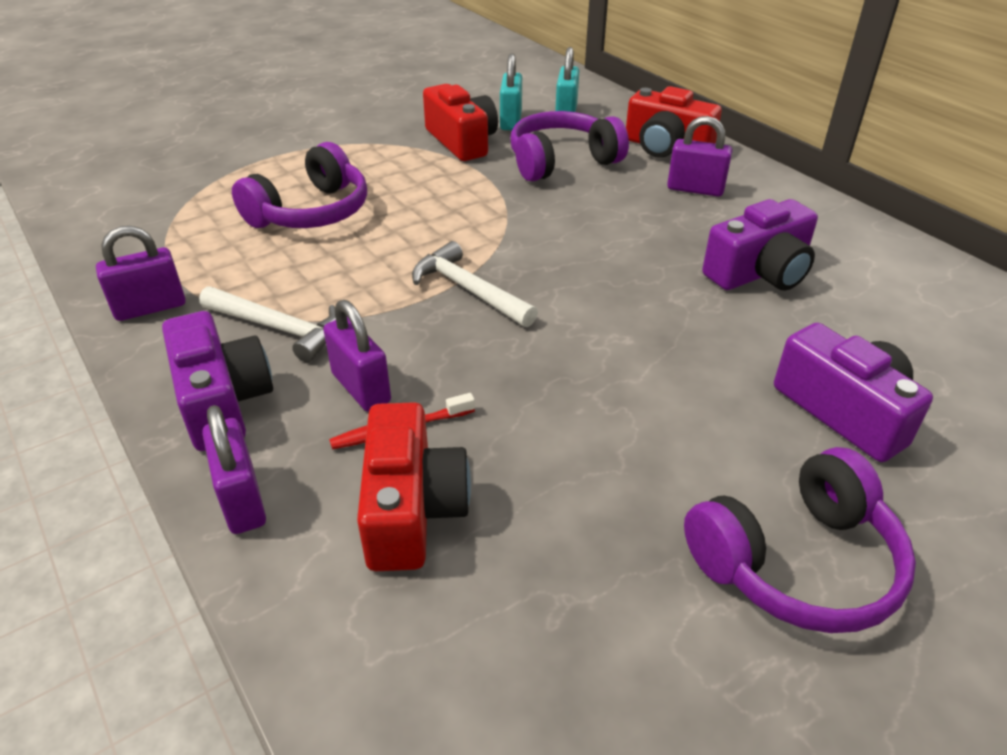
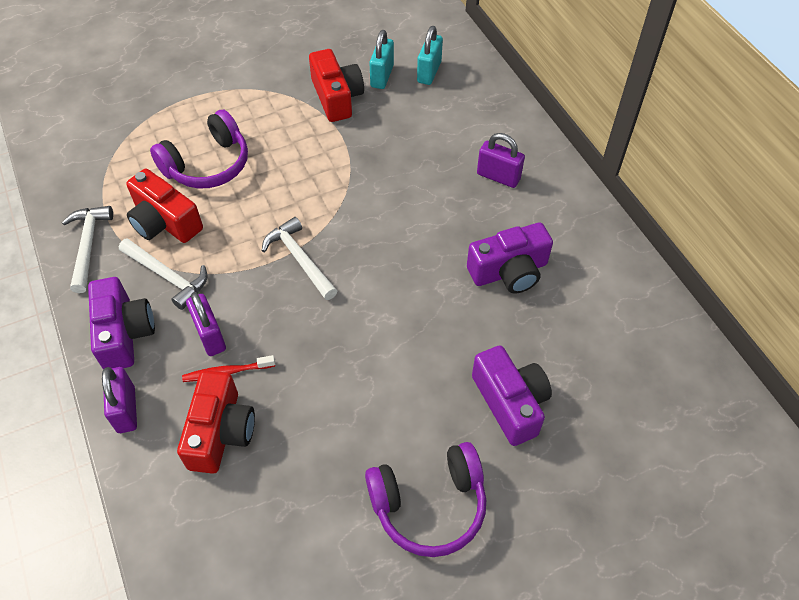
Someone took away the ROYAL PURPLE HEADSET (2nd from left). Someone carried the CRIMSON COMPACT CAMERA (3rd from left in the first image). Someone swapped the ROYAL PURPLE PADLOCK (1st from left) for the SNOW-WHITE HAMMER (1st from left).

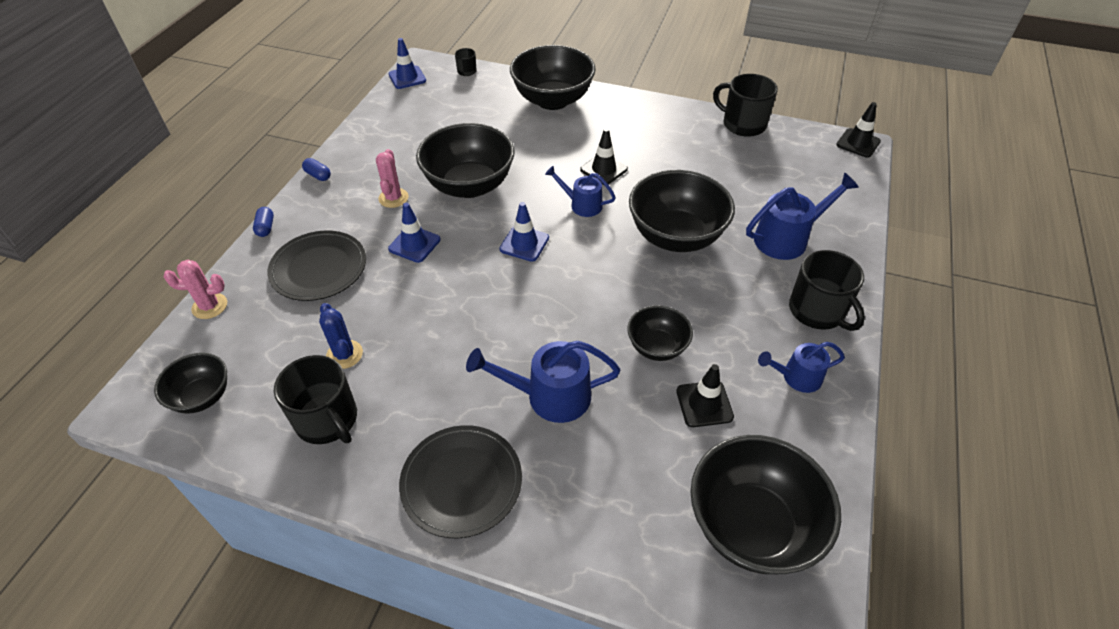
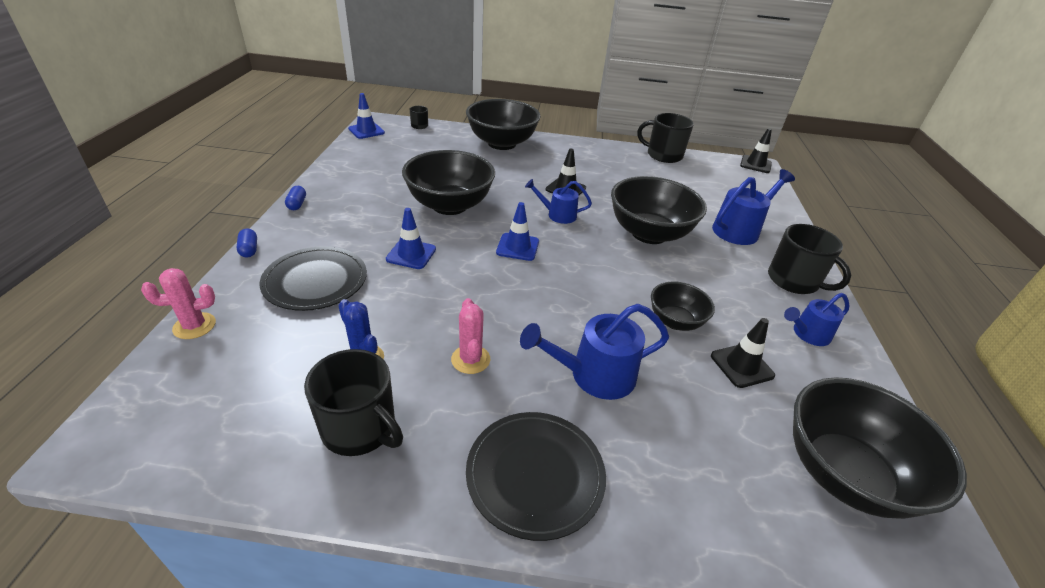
Someone took away the JET-BLACK DEEP DISH (1st from left). Someone carried the ROSE-PINK PRICKLY PLANT (2nd from left). Someone rotated the ROYAL BLUE CAPSULE (2nd from left) by 60 degrees clockwise.

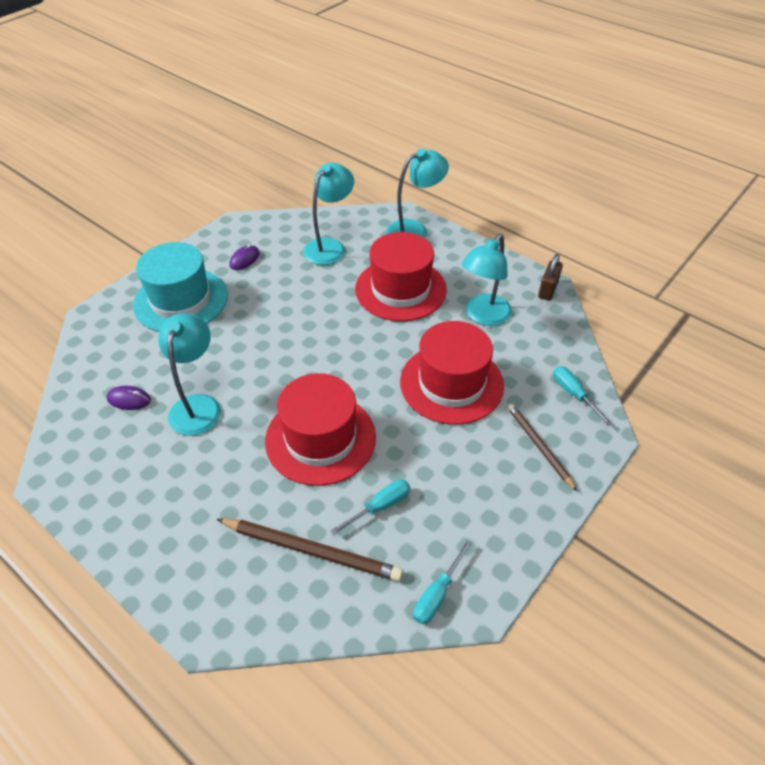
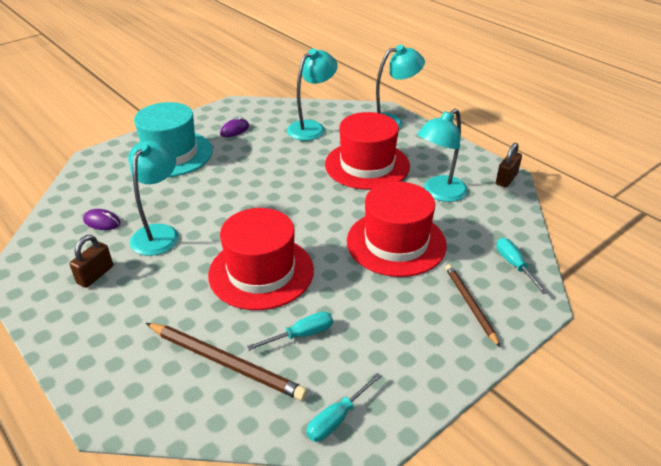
Someone put down the DARK BROWN PADLOCK (1st from left).

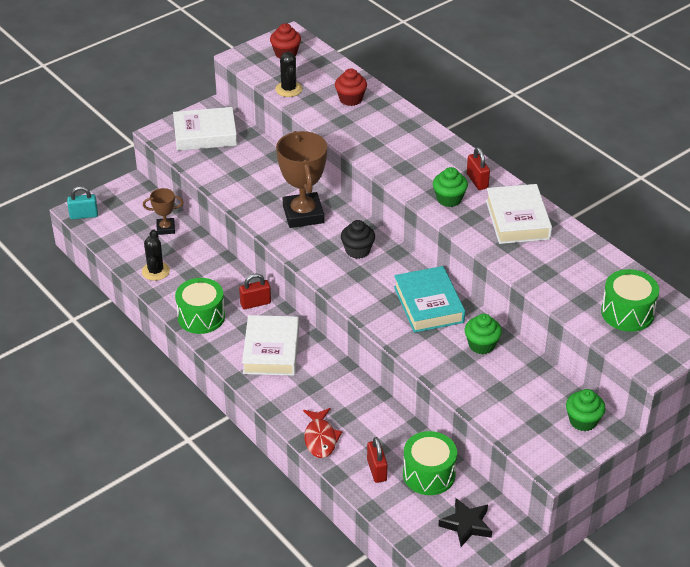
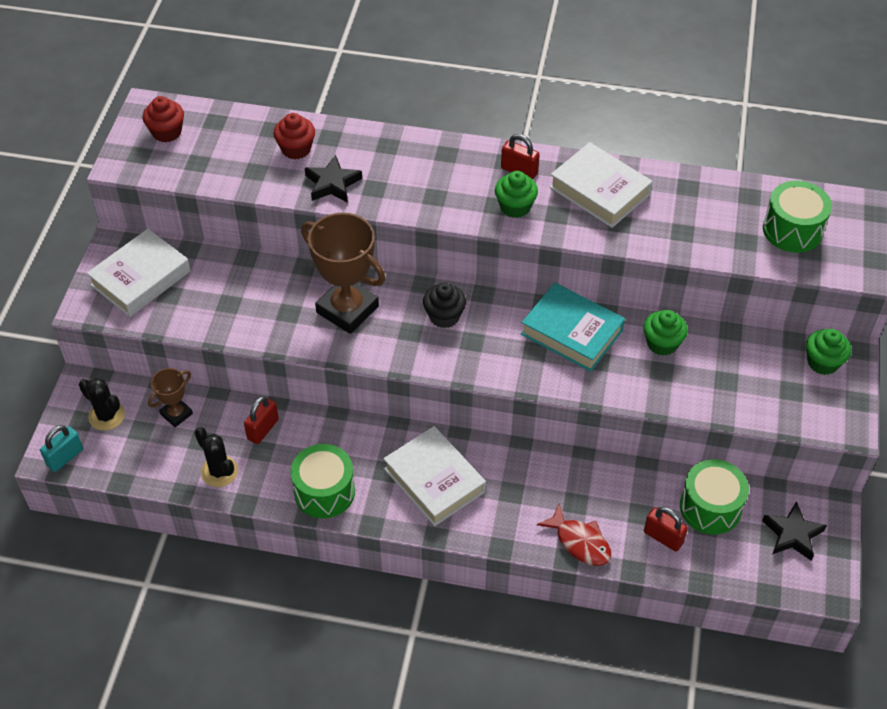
Someone put down the JET-BLACK STAR (1st from left). Someone carried the CRIMSON PADLOCK (1st from left). Someone carried the JET-BLACK PRICKLY PLANT (2nd from left in the first image).

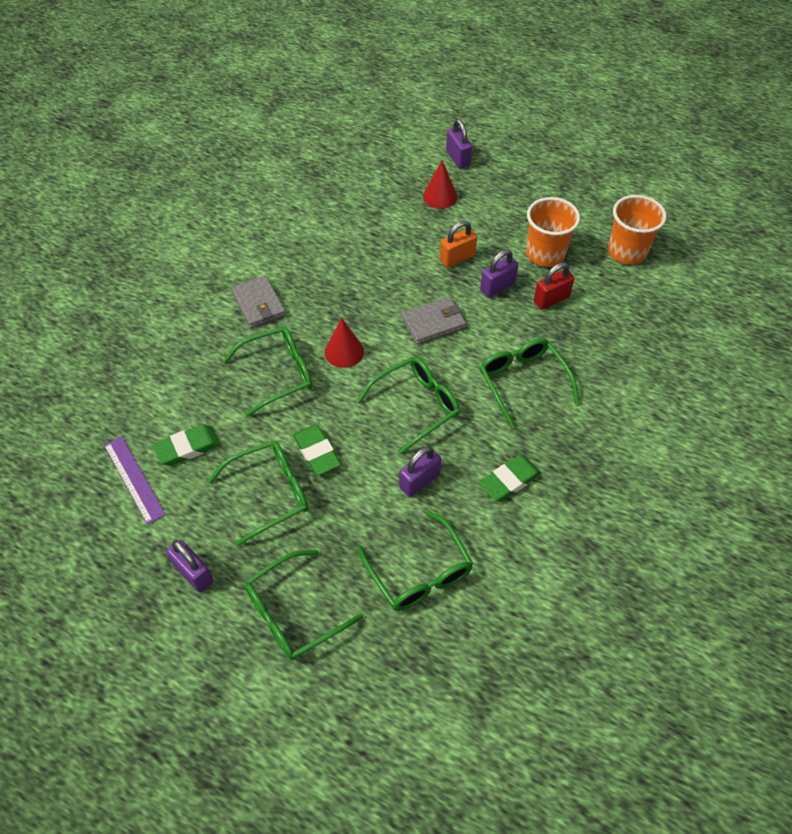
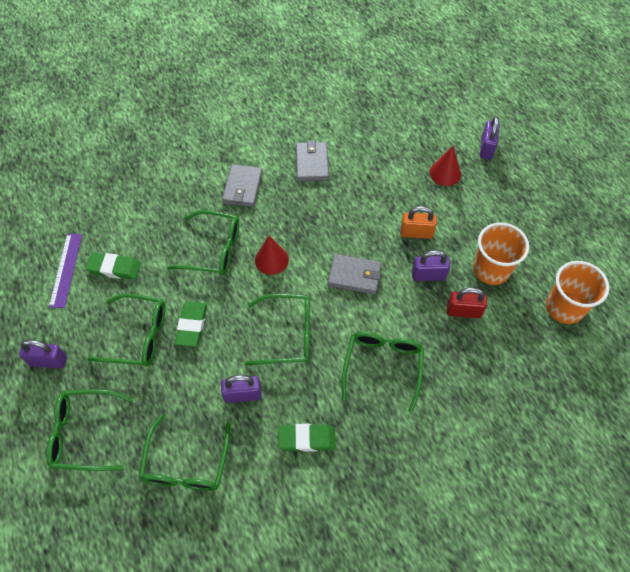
Someone put down the GRAY CARD WALLET (2nd from left). Someone rotated the ROYAL PURPLE PADLOCK (1st from left) by 75 degrees counterclockwise.

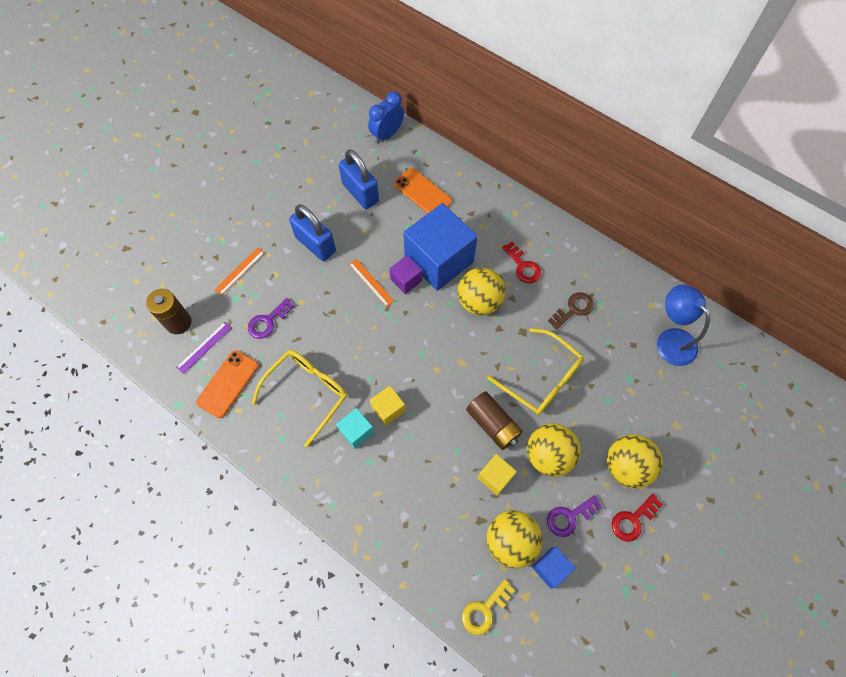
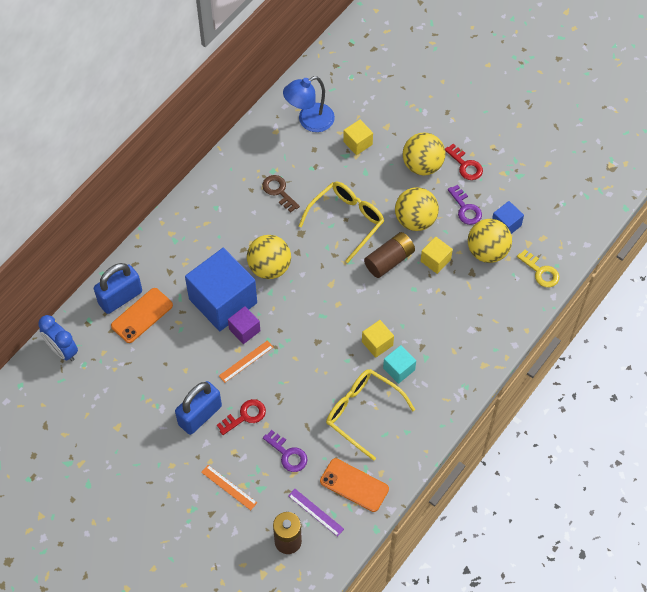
Someone put down the GOLDEN SOLID CUBE (1st from left). Someone carried the ROYAL BLUE PADLOCK (2nd from left in the first image). Someone carried the CRIMSON LATCHKEY (1st from left).

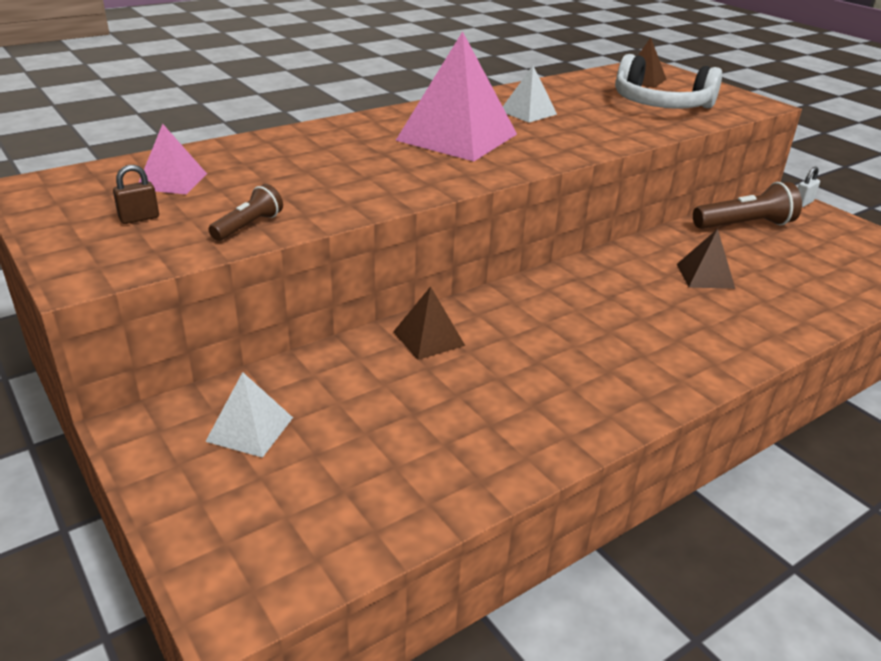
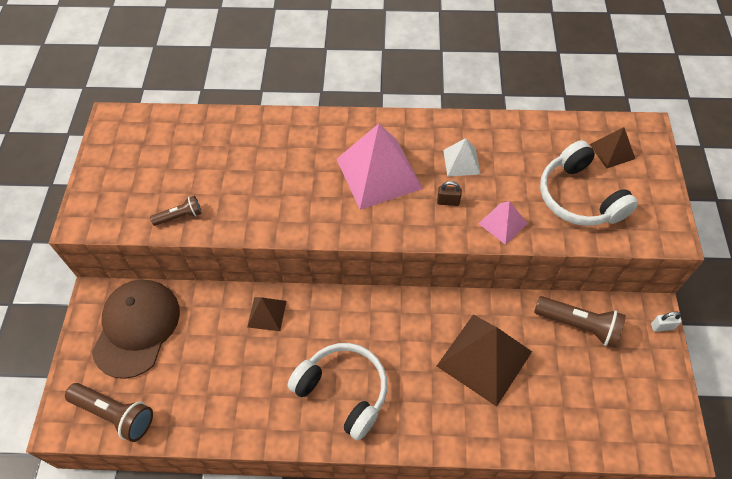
Someone put down the DARK BROWN FLASHLIGHT (1st from left). Someone put down the SNOW-WHITE HEADSET (1st from left). Someone carried the DARK BROWN PADLOCK. Someone carried the ROSE-PINK SOLID PYRAMID (1st from left in the first image). Someone swapped the SNOW-WHITE SOLID PYRAMID (1st from left) for the DARK BROWN PEAKED CAP. Someone scaled the DARK BROWN SOLID PYRAMID (3rd from left in the first image) by 2.00.

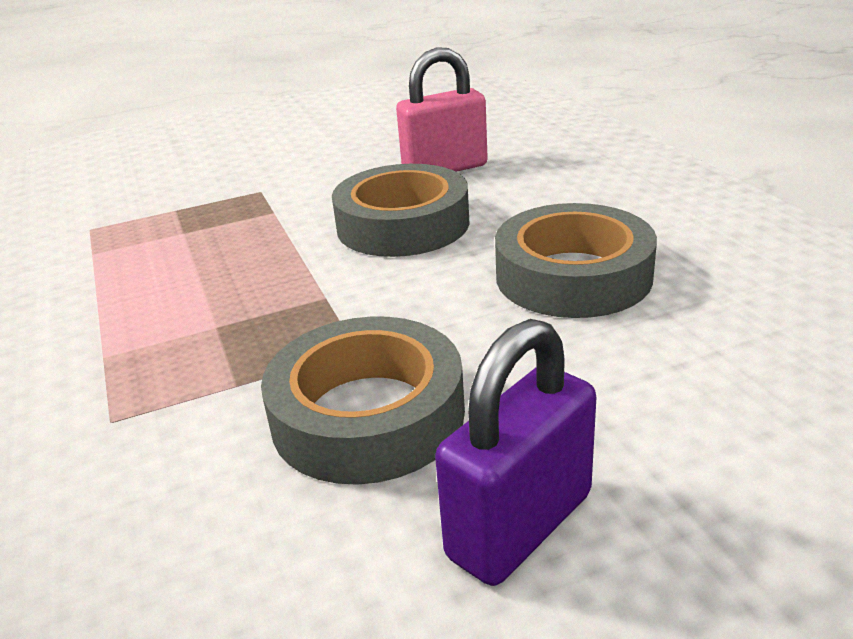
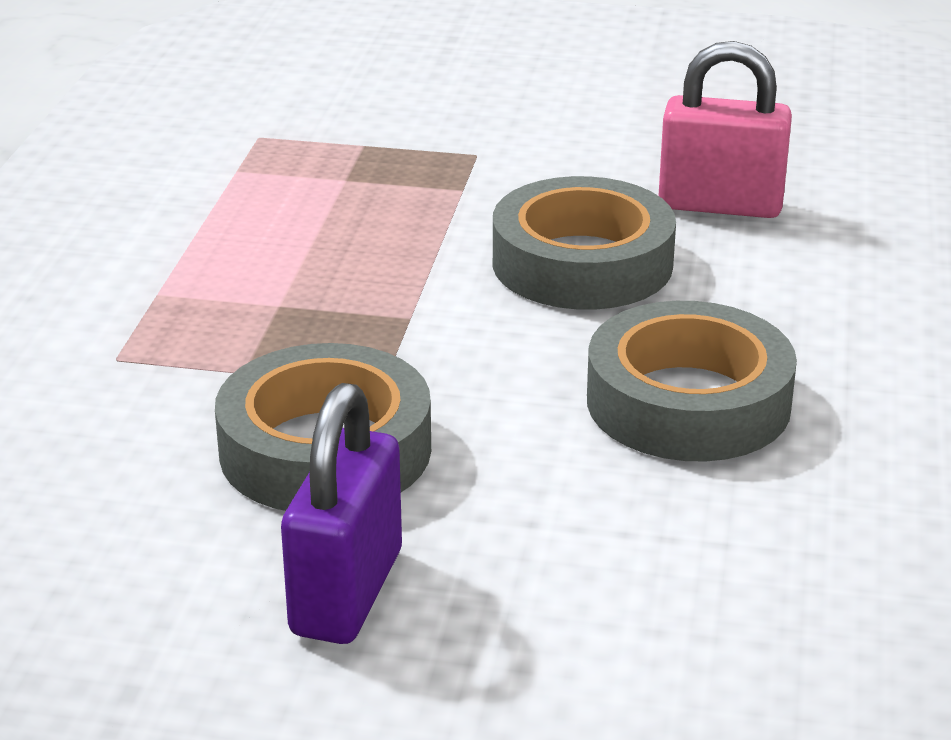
Someone rotated the ROYAL PURPLE PADLOCK by 60 degrees counterclockwise.

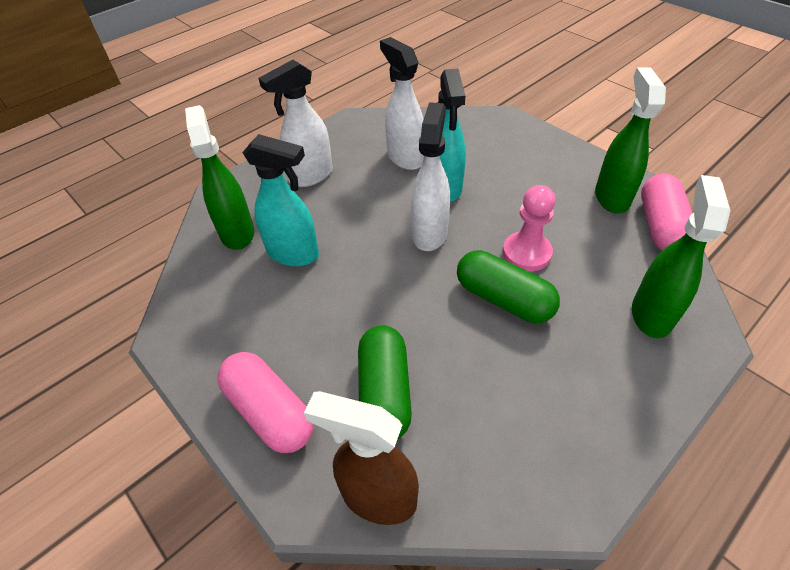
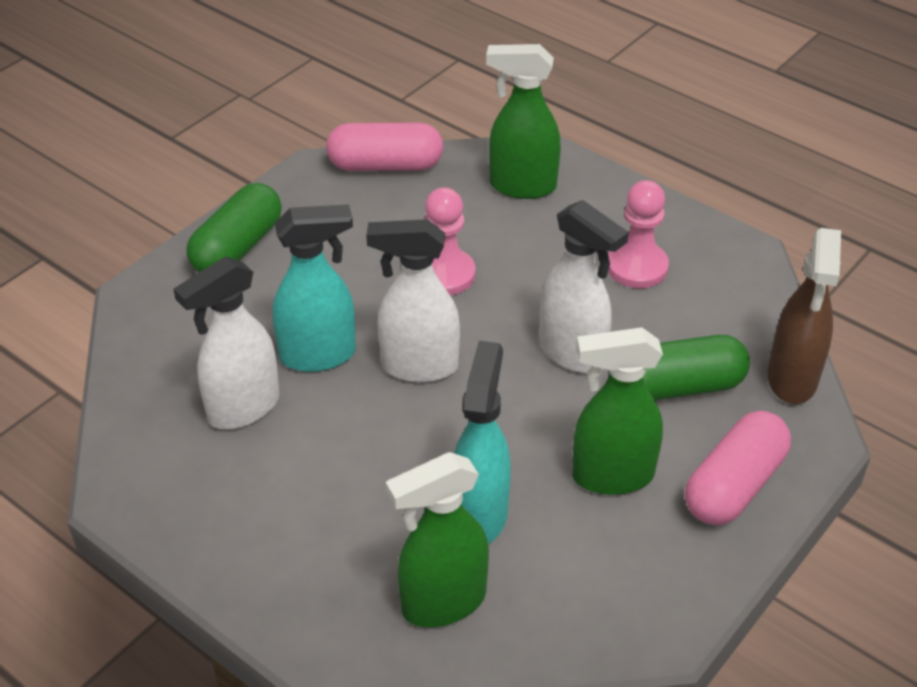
Someone put down the ROSE-PINK PAWN (2nd from left). Someone carried the SNOW-WHITE SPRAYER (1st from left in the first image). Someone carried the LEAF-GREEN CAPSULE (2nd from left in the first image). Someone carried the LEAF-GREEN SPRAYER (2nd from left in the first image).

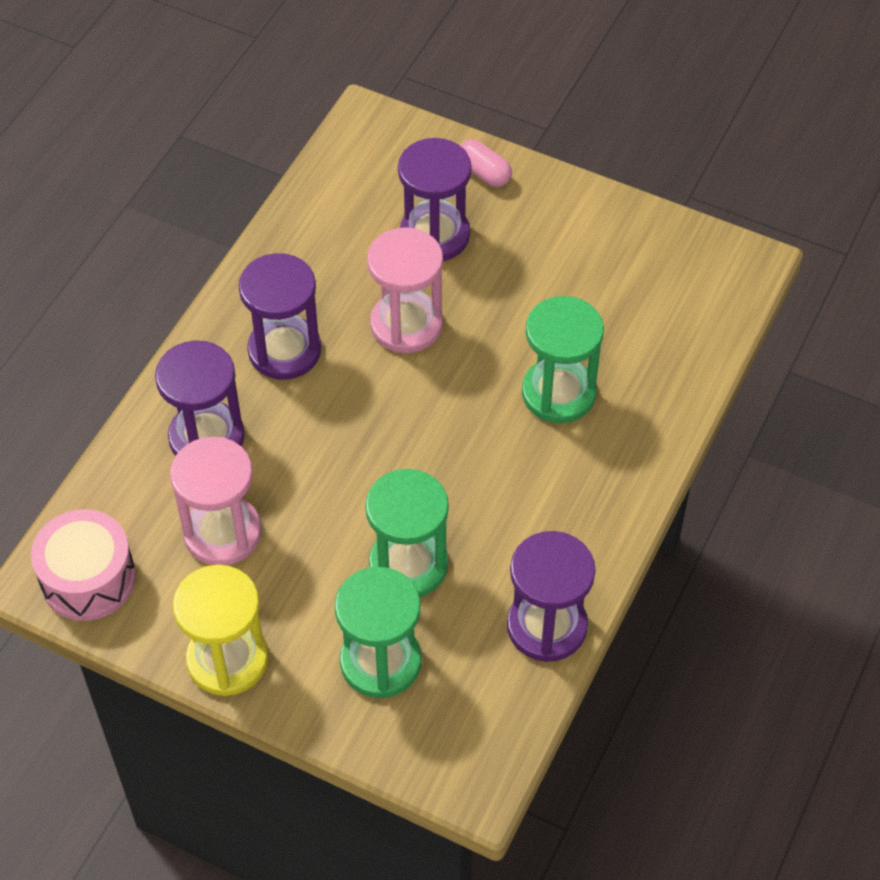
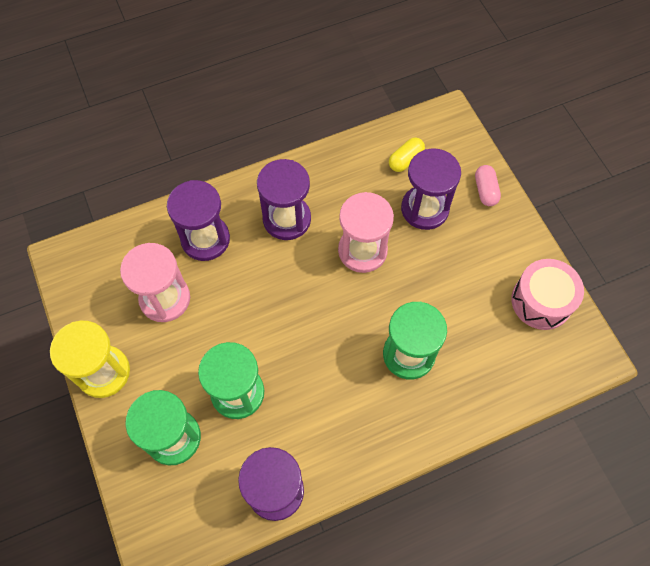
Someone put down the GOLDEN CAPSULE. Someone carried the ROSE-PINK DRUM.

